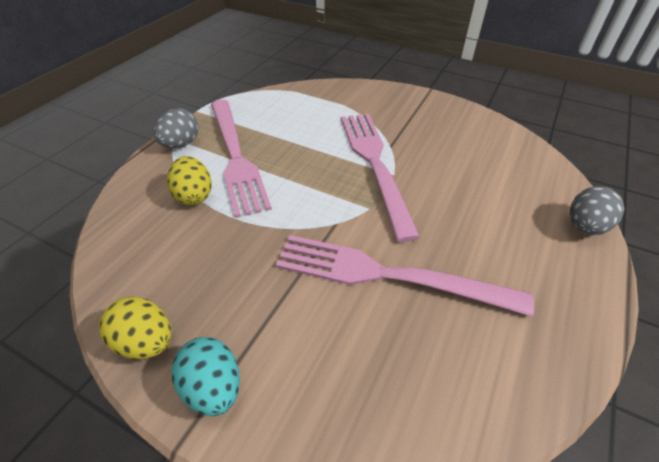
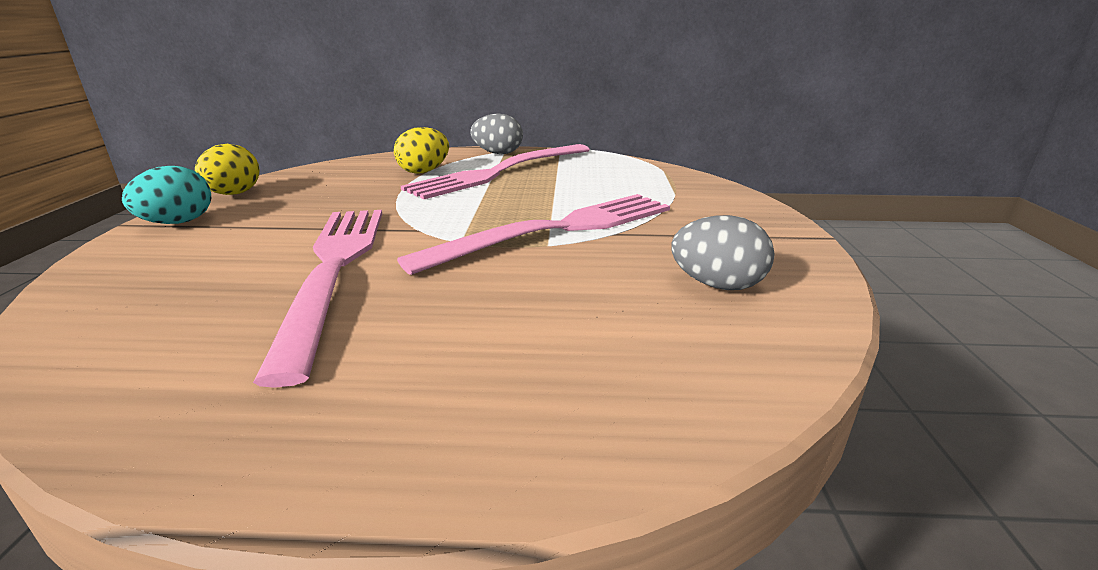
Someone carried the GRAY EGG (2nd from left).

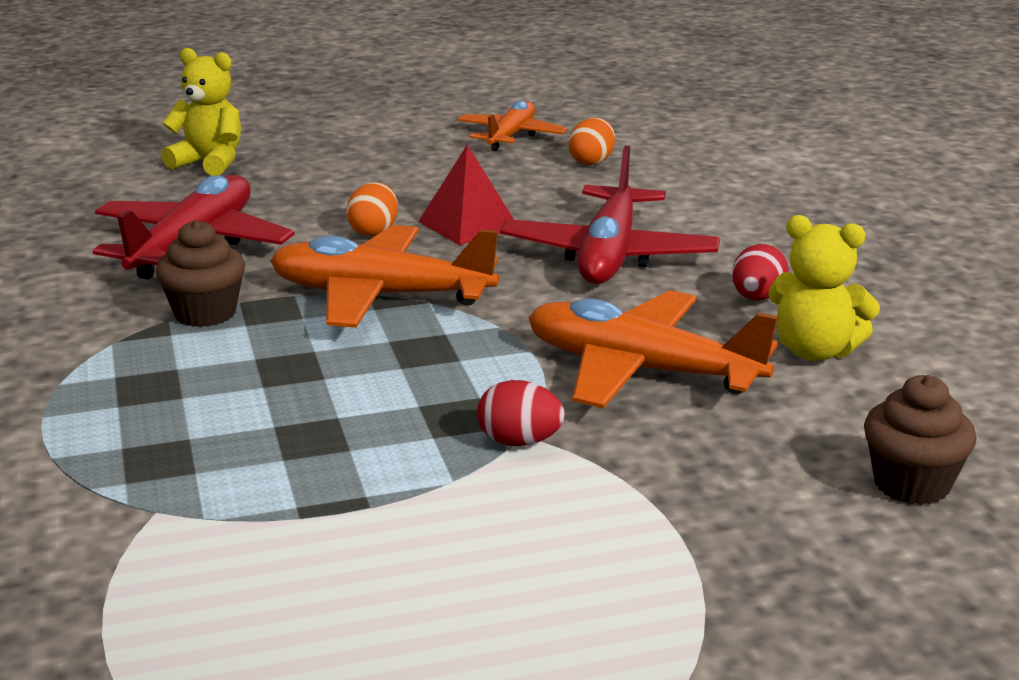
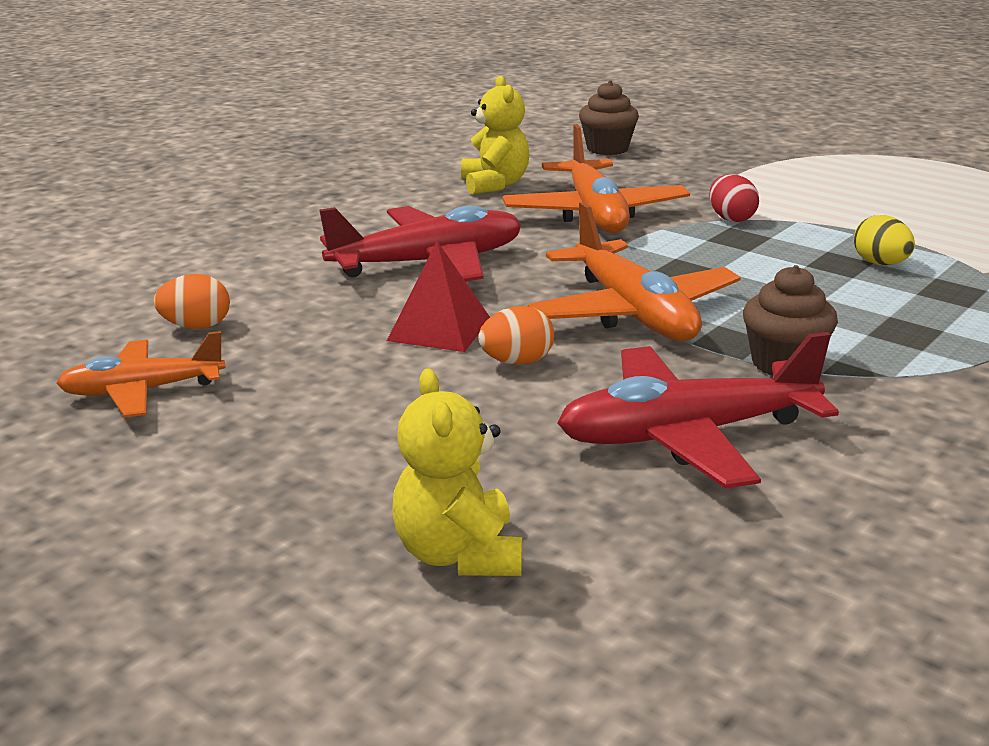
Someone took away the CRIMSON EGG (2nd from left). Someone put down the GOLDEN EGG.

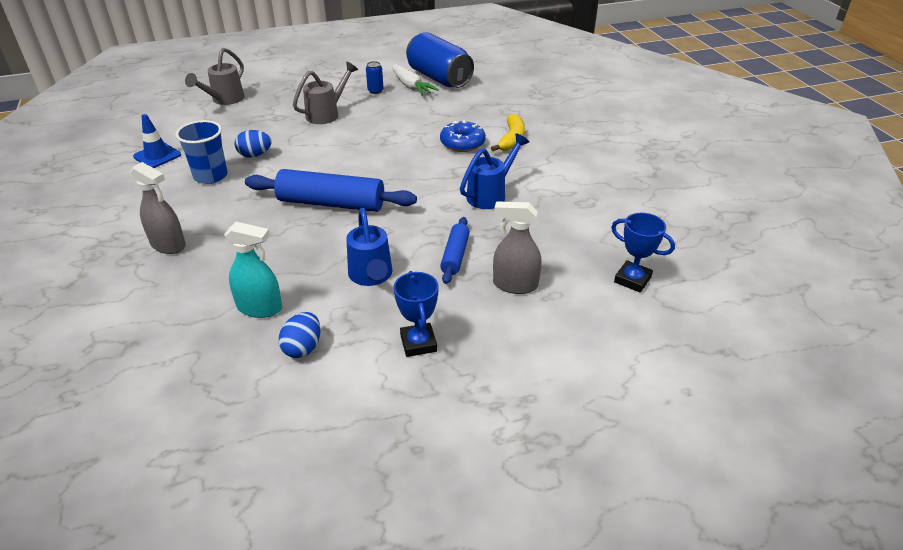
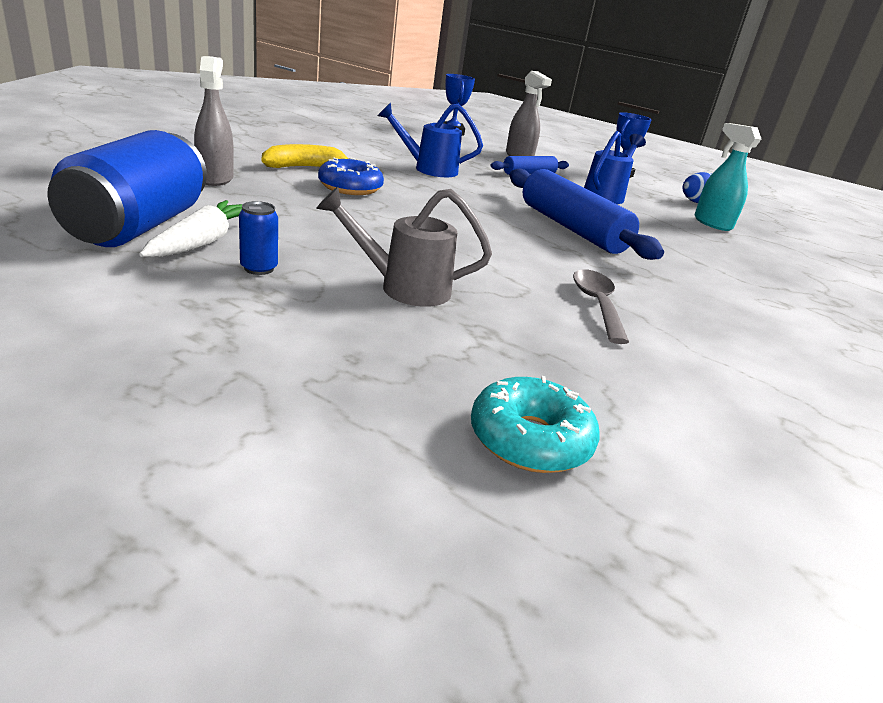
Someone took away the ROYAL BLUE SAFETY CONE. Someone took away the ROYAL BLUE TUMBLER. Someone carried the GRAY SPRAYER (1st from left). Someone swapped the GRAY WATERING CAN (1st from left) for the TURQUOISE GLAZED DONUT. Someone swapped the ROYAL BLUE EGG (1st from left) for the GRAY TEASPOON.

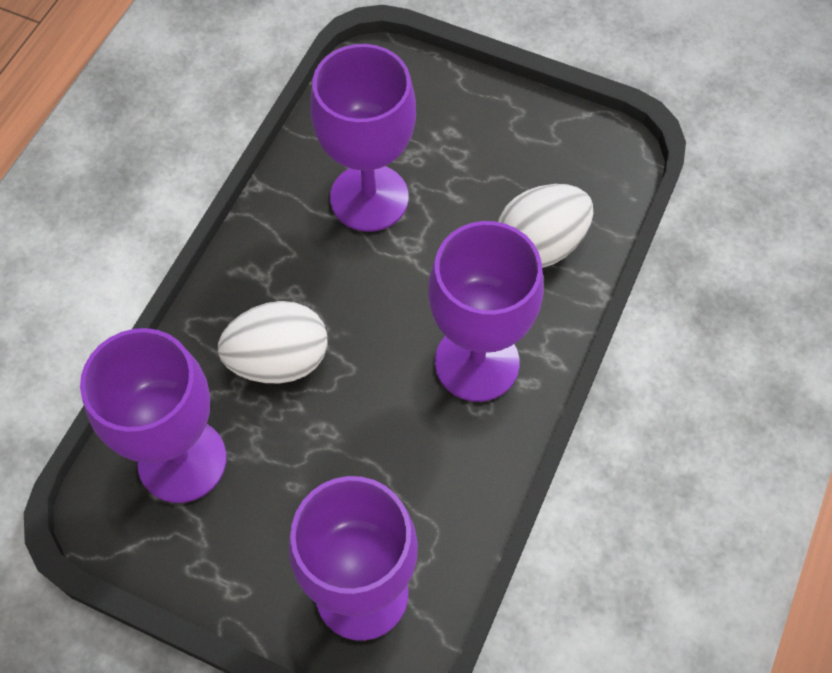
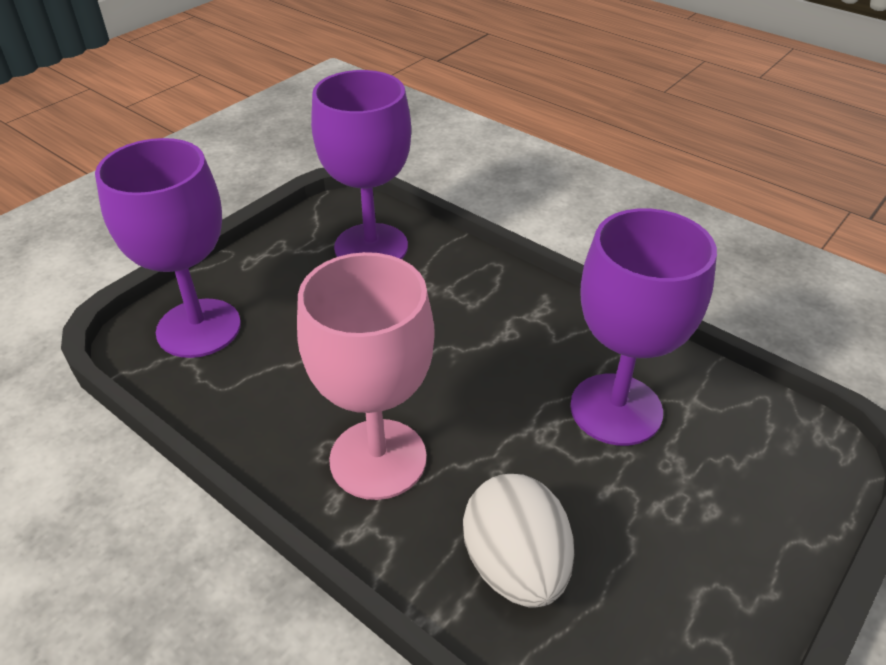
Someone took away the SNOW-WHITE EGG (1st from left). Someone repainted the ROYAL PURPLE WINE GLASS (4th from left), which became the ROSE-PINK WINE GLASS.

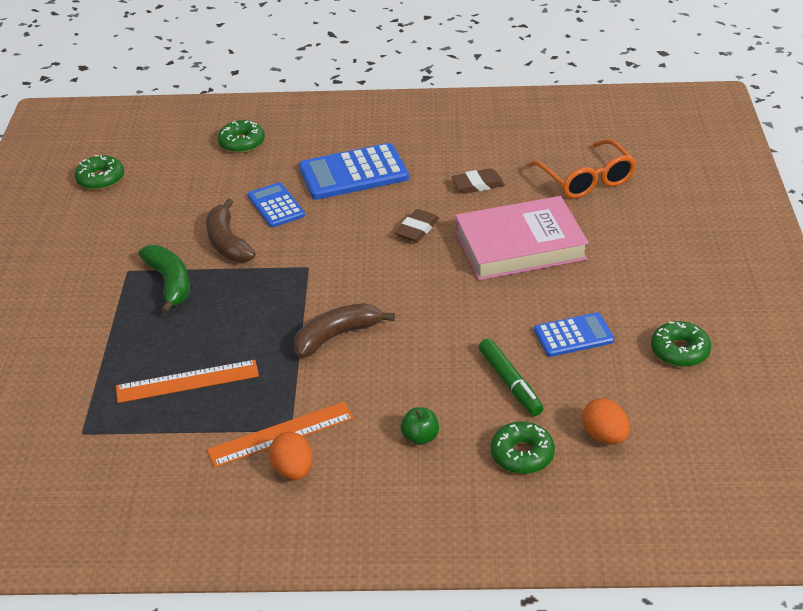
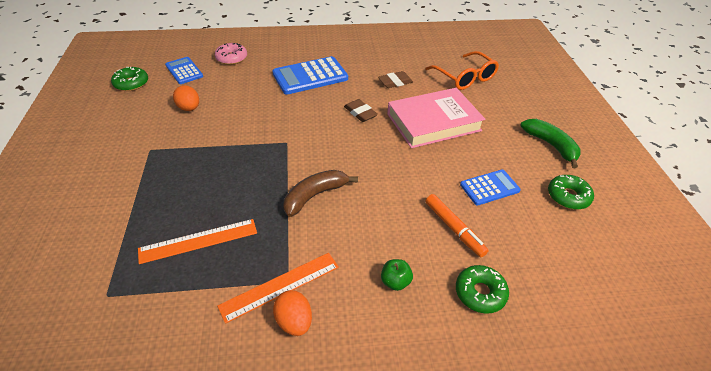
Someone took away the DARK BROWN BANANA (1st from left). Someone carried the LEAF-GREEN BANANA. Someone carried the ROYAL BLUE POCKET CALCULATOR (1st from left). Someone carried the BRIGHT ORANGE EGG (2nd from left in the first image). Someone repainted the LEAF-GREEN GLAZED DONUT (2nd from left), which became the ROSE-PINK GLAZED DONUT. Someone repainted the LEAF-GREEN MARKER, which became the BRIGHT ORANGE MARKER. Someone rotated the DARK BROWN GUM ERASER (1st from left) by 60 degrees counterclockwise.

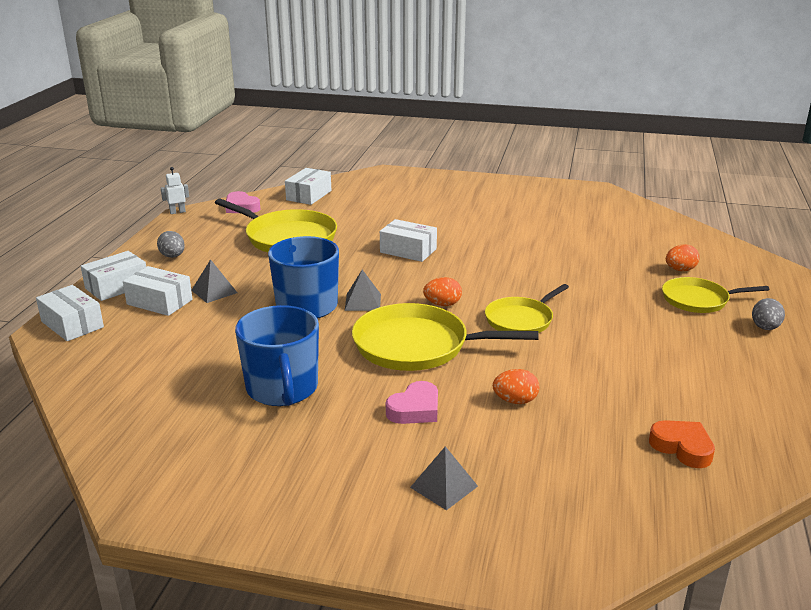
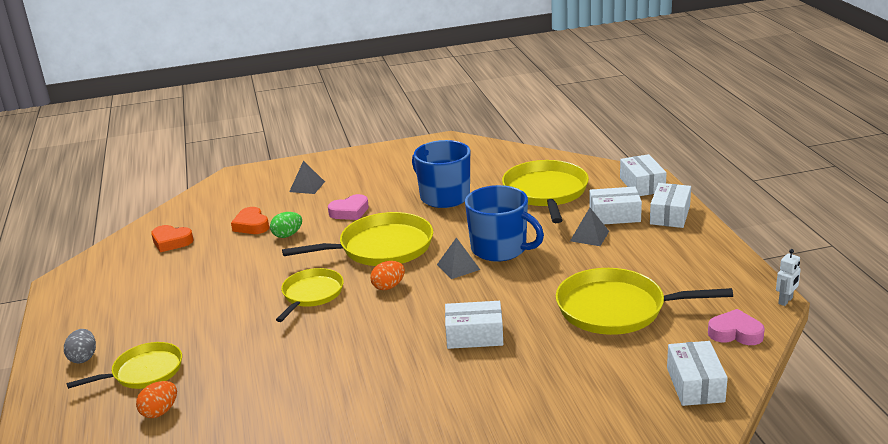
Someone took away the GRAY EGG (1st from left). Someone put down the BRIGHT ORANGE HEART SHAPE (2nd from left). Someone put down the GOLDEN FRYING PAN (4th from left). Someone repainted the BRIGHT ORANGE EGG (2nd from left), which became the LEAF-GREEN EGG. Someone rotated the SNOW-WHITE PARCEL (1st from left in the first image) by 60 degrees clockwise. Someone rotated the ROSE-PINK HEART SHAPE (2nd from left in the first image) by 135 degrees counterclockwise.

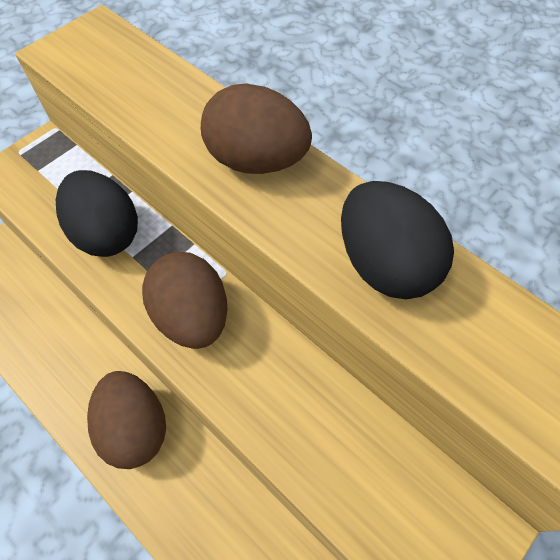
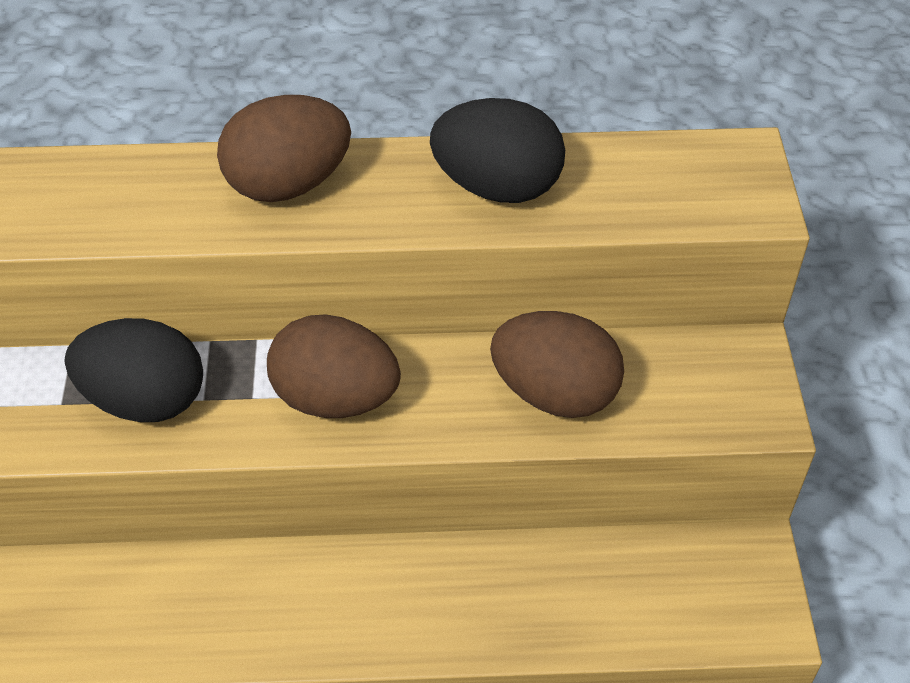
Someone carried the DARK BROWN EGG (1st from left in the first image).

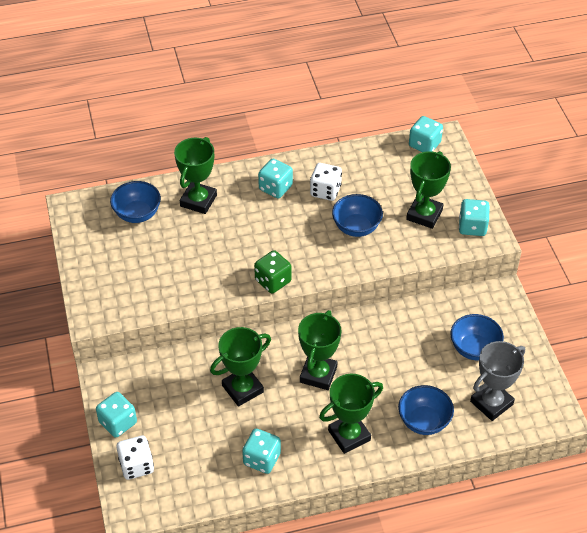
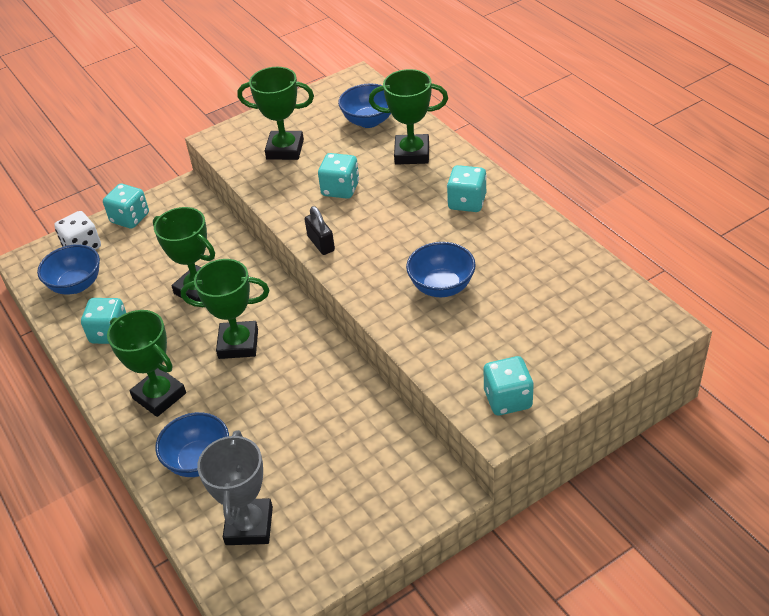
Someone took away the SNOW-WHITE GAME DIE (2nd from left). Someone carried the LEAF-GREEN TROPHY (5th from left in the first image). Someone carried the TURQUOISE GAME DIE (4th from left in the first image). Someone carried the ROYAL BLUE DEEP DISH (4th from left in the first image). Someone swapped the LEAF-GREEN GAME DIE for the JET-BLACK PADLOCK. Someone rotated the GRAY TROPHY by 60 degrees clockwise.

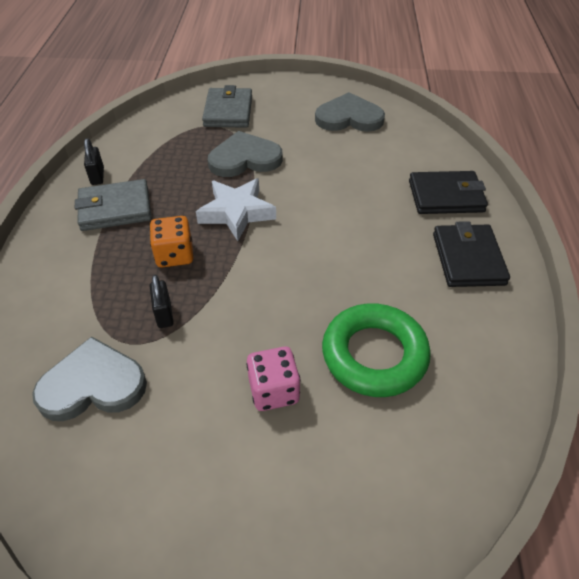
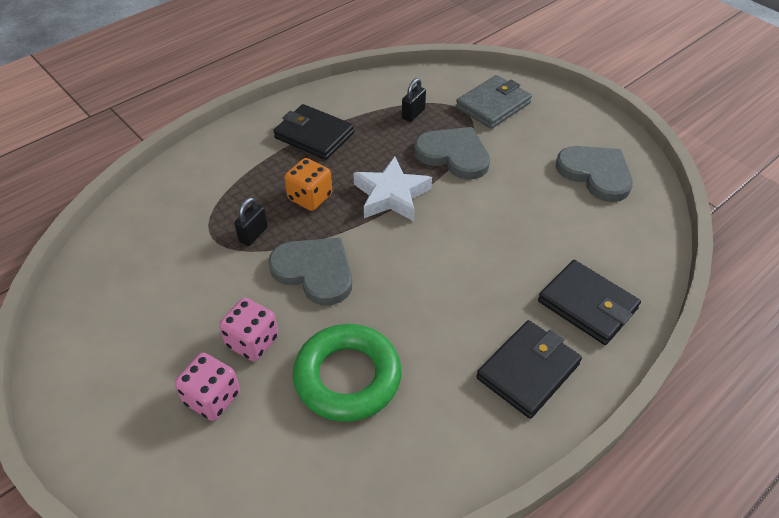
Someone put down the ROSE-PINK GAME DIE (1st from left). Someone carried the GRAY HEART SHAPE (1st from left). Someone carried the JET-BLACK PADLOCK (1st from left in the first image). Someone repainted the GRAY CARD WALLET (1st from left), which became the JET-BLACK CARD WALLET (1st from left).

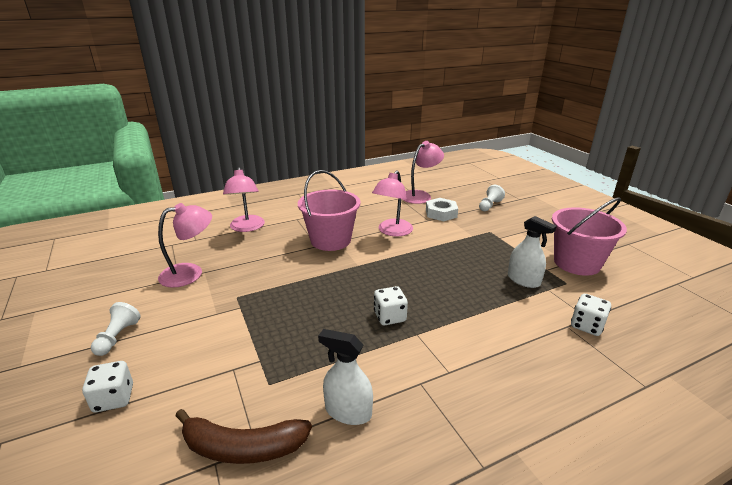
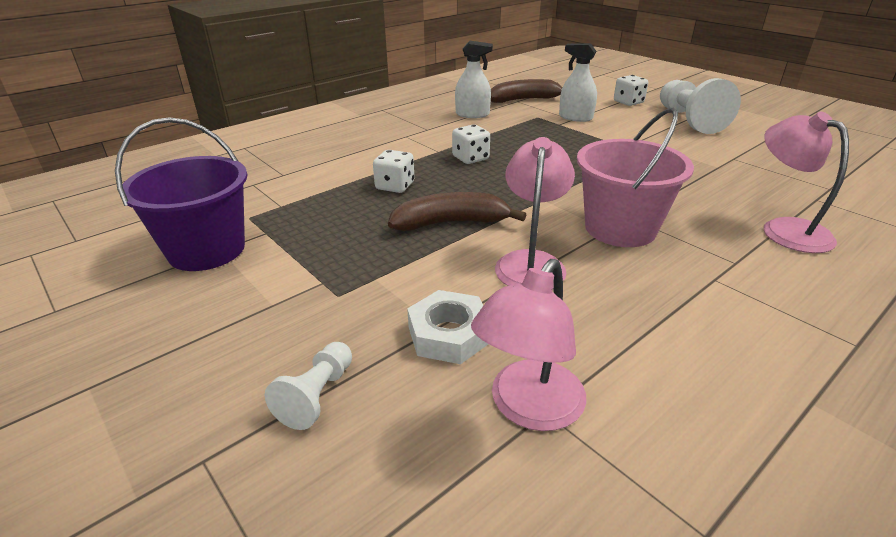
Someone took away the ROSE-PINK DESK LAMP (1st from left). Someone put down the DARK BROWN BANANA (1st from left). Someone carried the SNOW-WHITE SPRAYER (2nd from left). Someone carried the SNOW-WHITE GAME DIE (3rd from left in the first image). Someone repainted the ROSE-PINK BUCKET (2nd from left), which became the ROYAL PURPLE BUCKET. Someone scaled the SNOW-WHITE PAWN (1st from left in the first image) by 1.93.

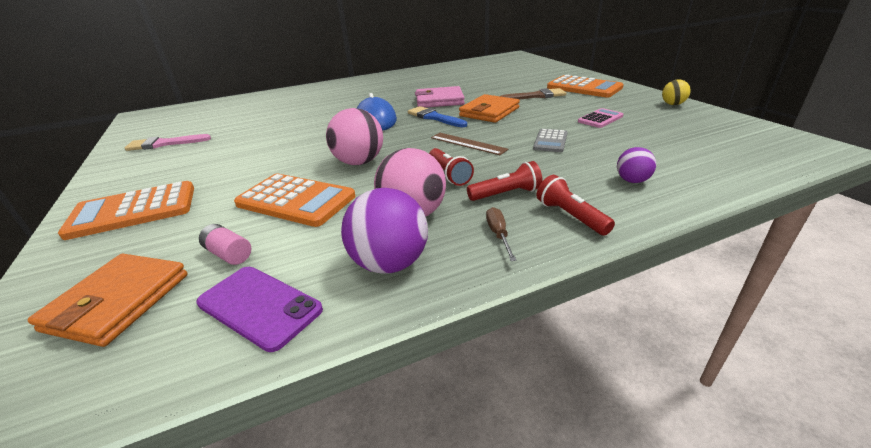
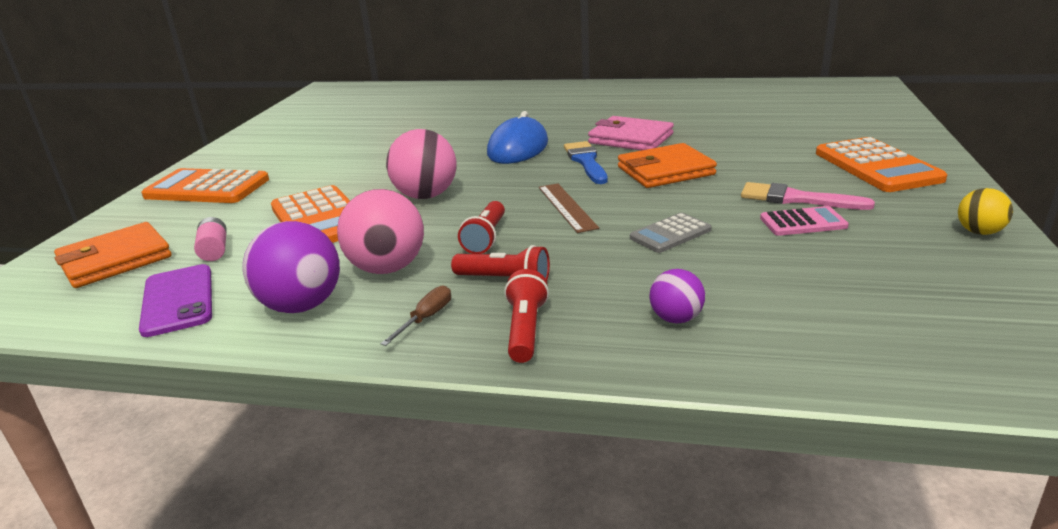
Someone took away the DARK BROWN PAINT BRUSH. Someone carried the ROSE-PINK PAINT BRUSH.

